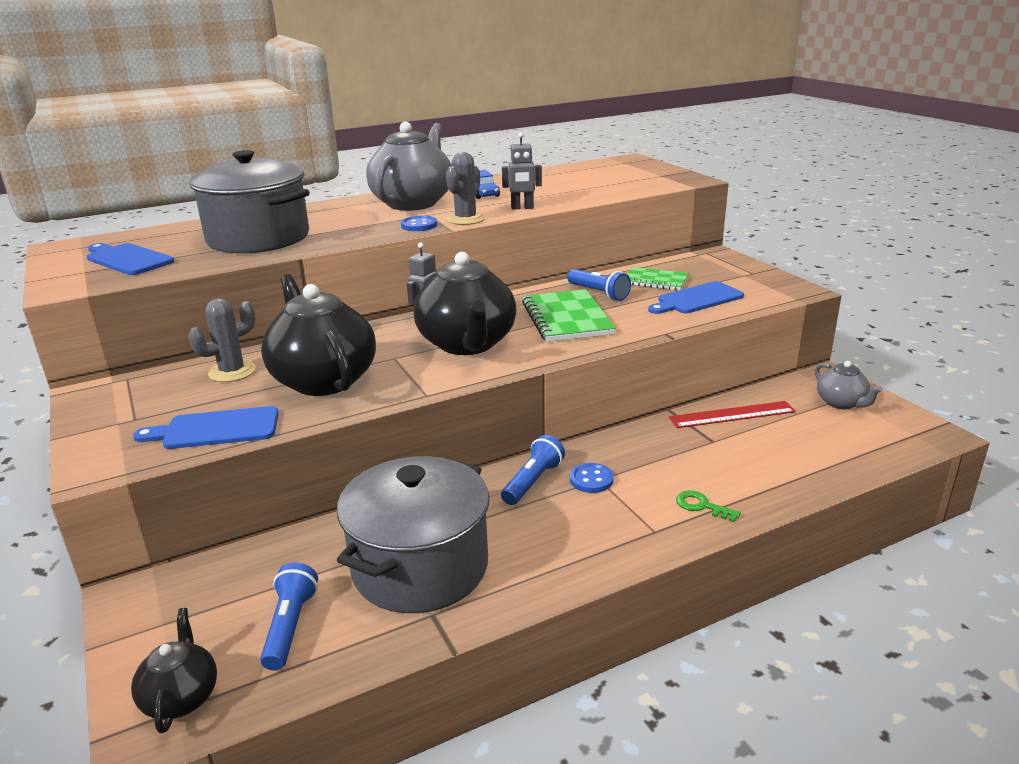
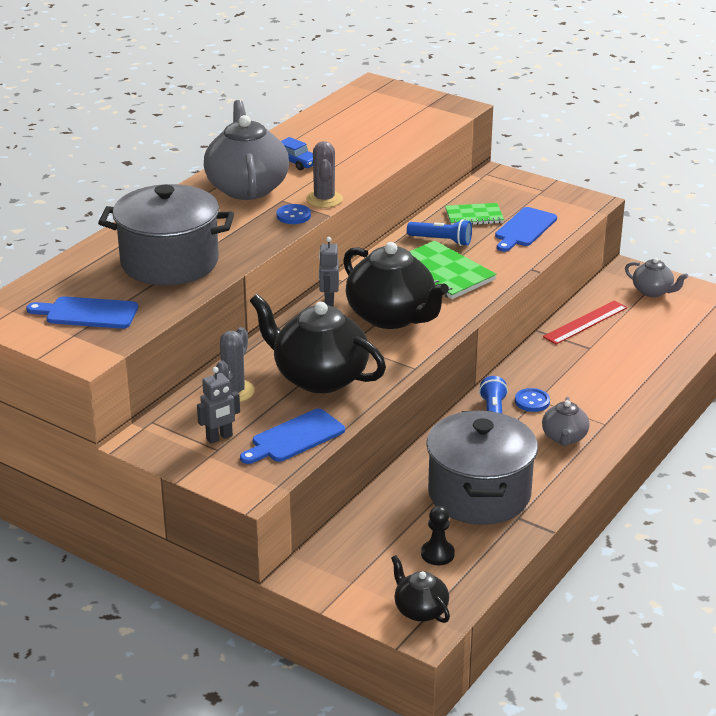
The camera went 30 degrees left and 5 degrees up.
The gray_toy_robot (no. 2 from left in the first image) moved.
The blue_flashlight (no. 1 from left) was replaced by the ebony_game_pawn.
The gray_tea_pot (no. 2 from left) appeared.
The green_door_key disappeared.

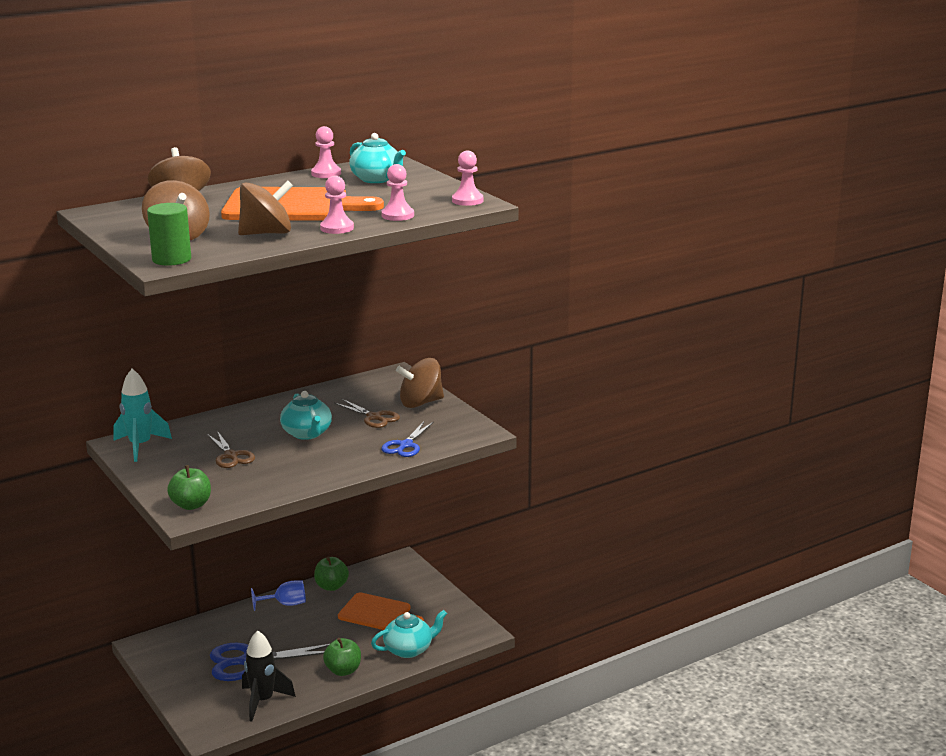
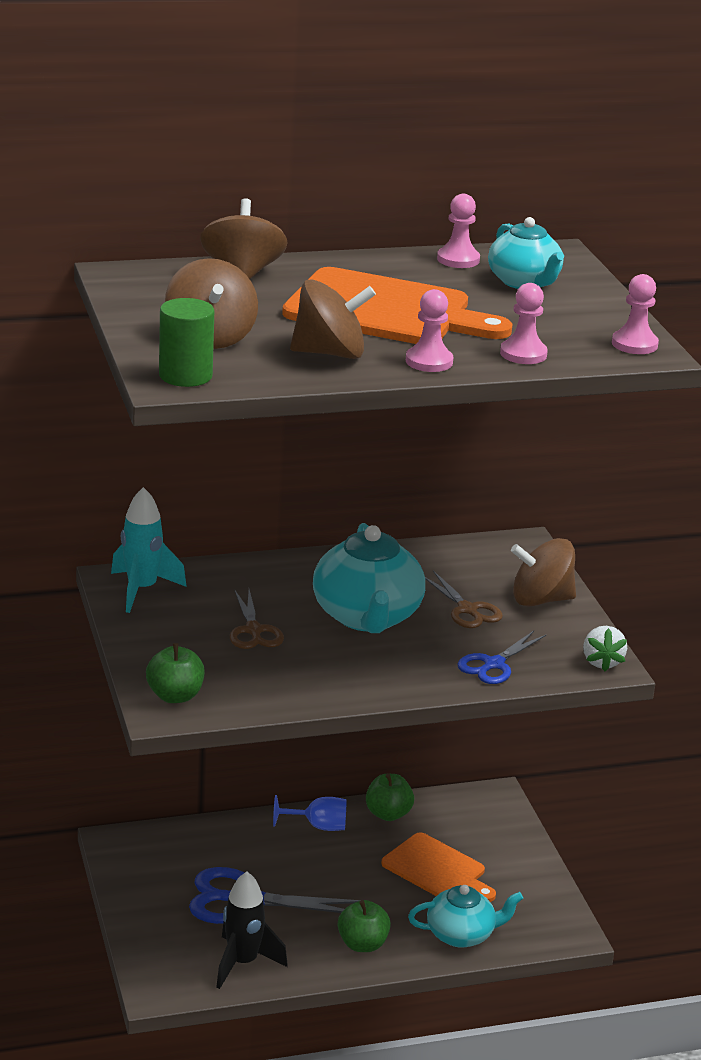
The camera went 15 degrees right and 5 degrees up.
The aqua_tea_pot (no. 1 from left) changed to 1.56 times the size.
The white_berry appeared.

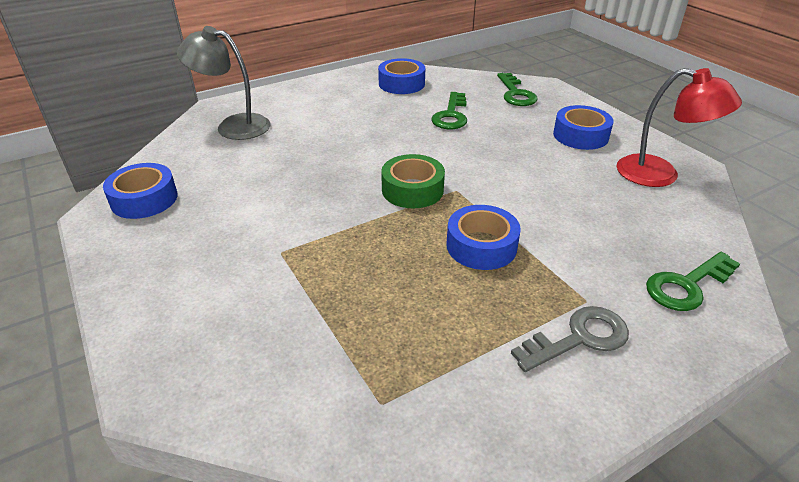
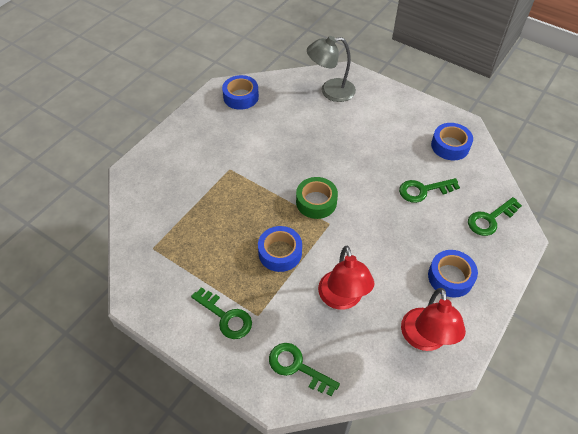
The camera went 65 degrees right and 15 degrees up.
The gray_door_key became the green_door_key (no. 1 from left).
The gray_desk_lamp turned 90 degrees counterclockwise.
The scarlet_desk_lamp (no. 1 from left) appeared.

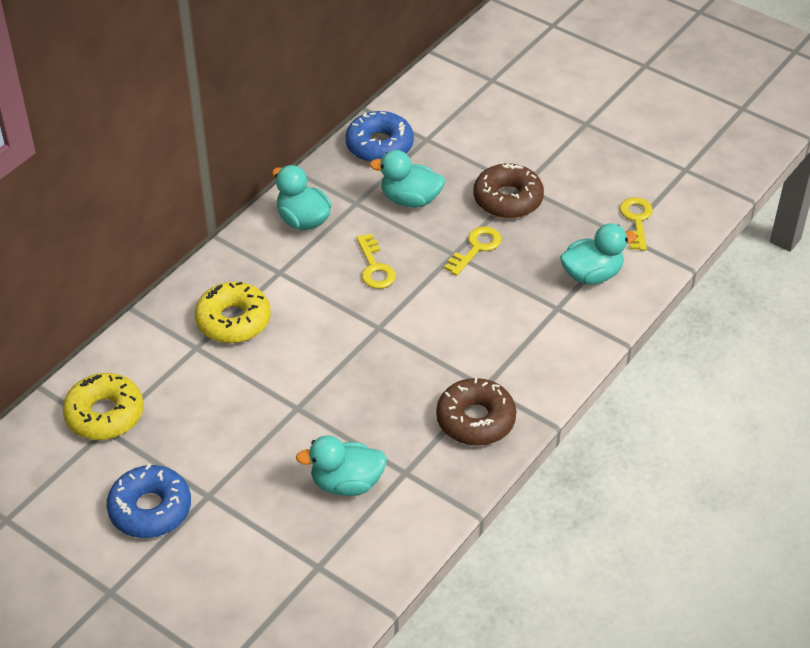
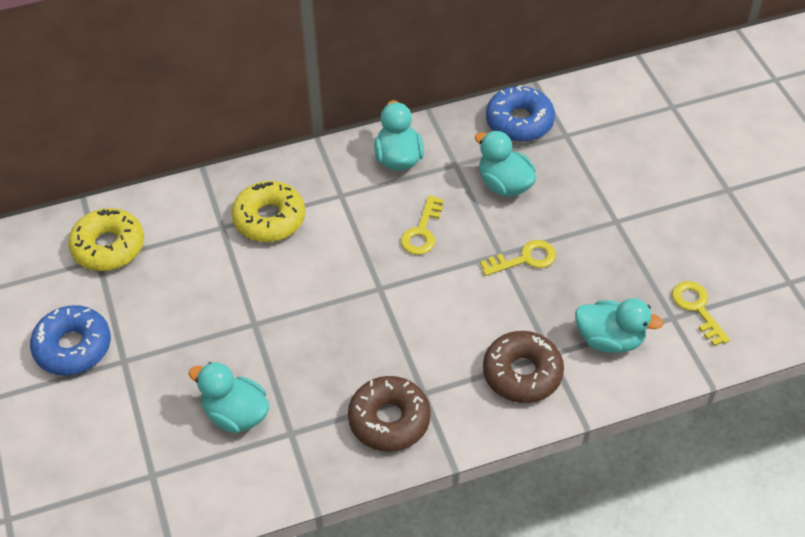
The camera went 35 degrees right and 5 degrees up.
The brown_glazed_donut (no. 2 from left) moved.
The yellow_door_key (no. 3 from left) turned 60 degrees counterclockwise.

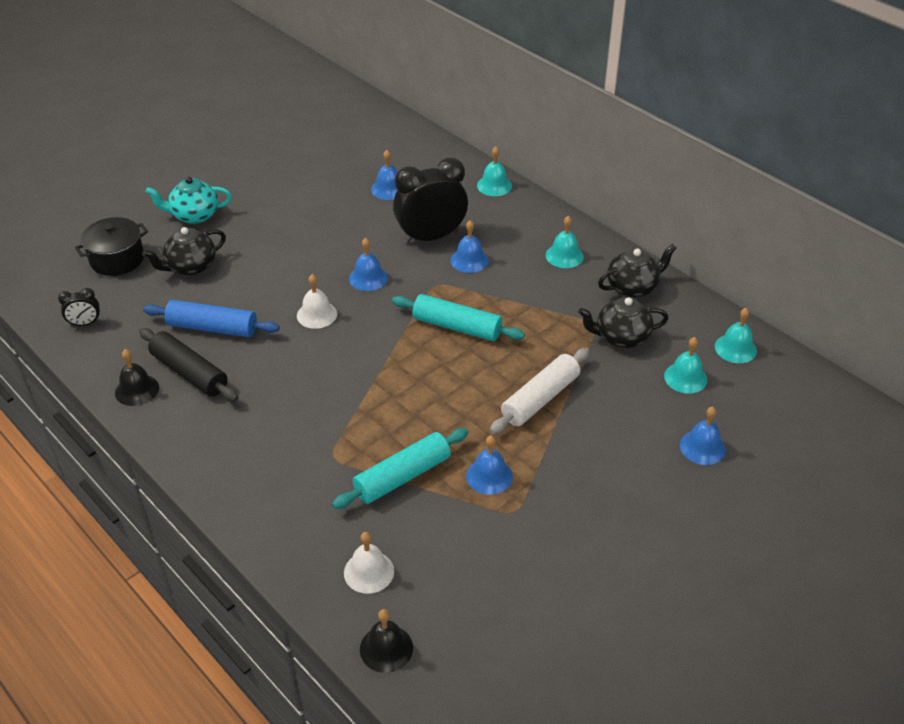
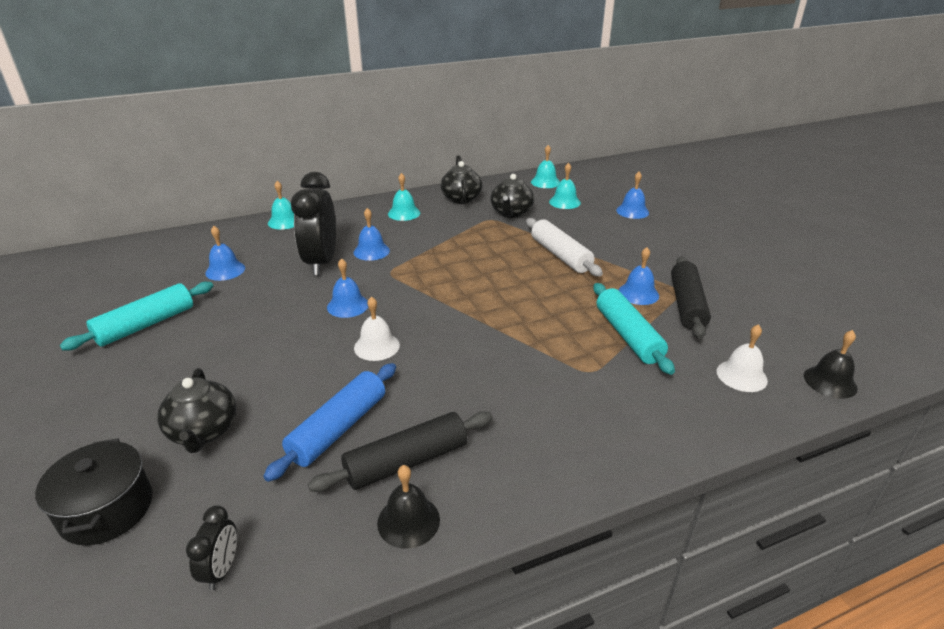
The camera went 70 degrees left and 10 degrees down.
The aqua_pastry_roller (no. 2 from left in the first image) moved.
The ebony_pastry_roller (no. 2 from left) appeared.
The aqua_tea_pot disappeared.

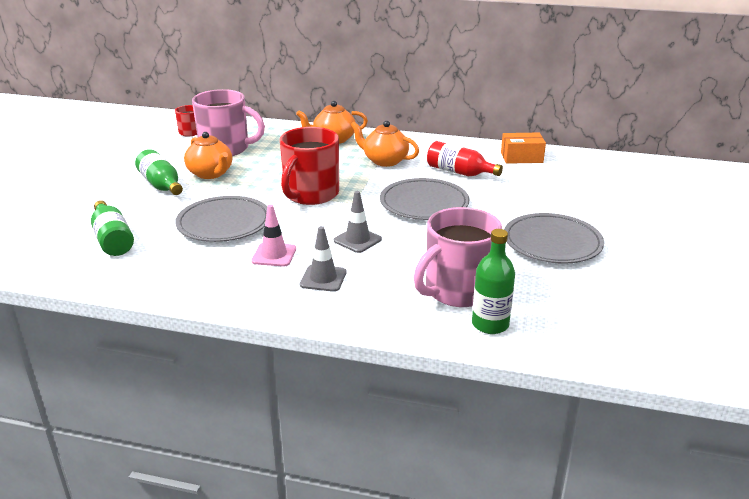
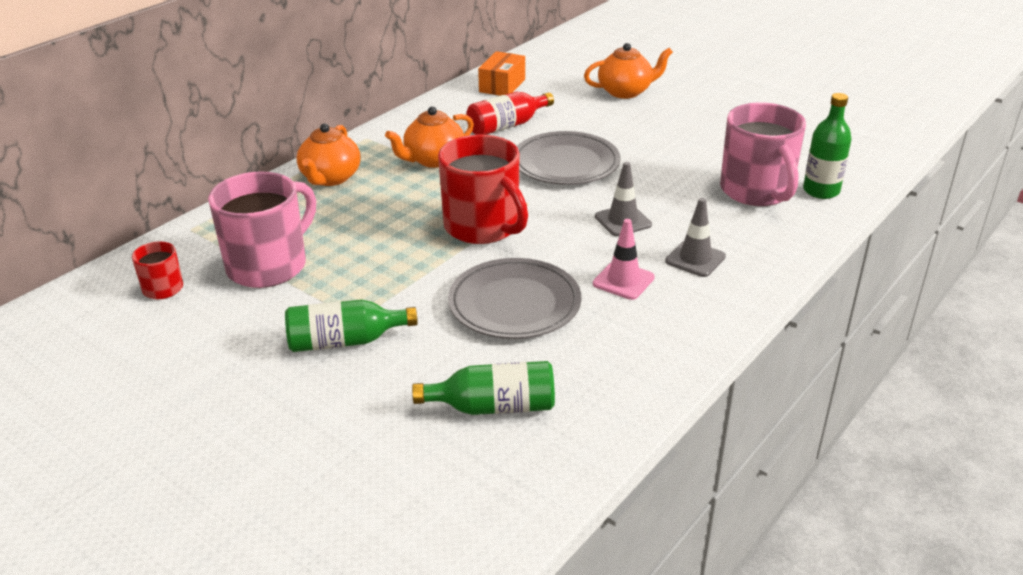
The camera went 65 degrees left and 5 degrees up.
The orange_tea_pot (no. 1 from left in the first image) moved.
The gray_flat_dish (no. 3 from left) disappeared.

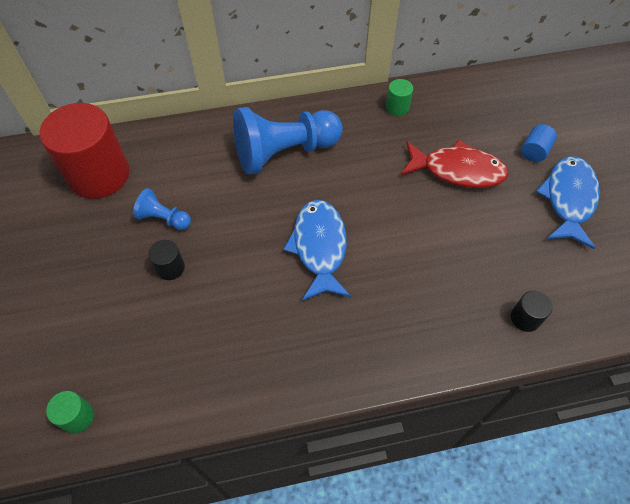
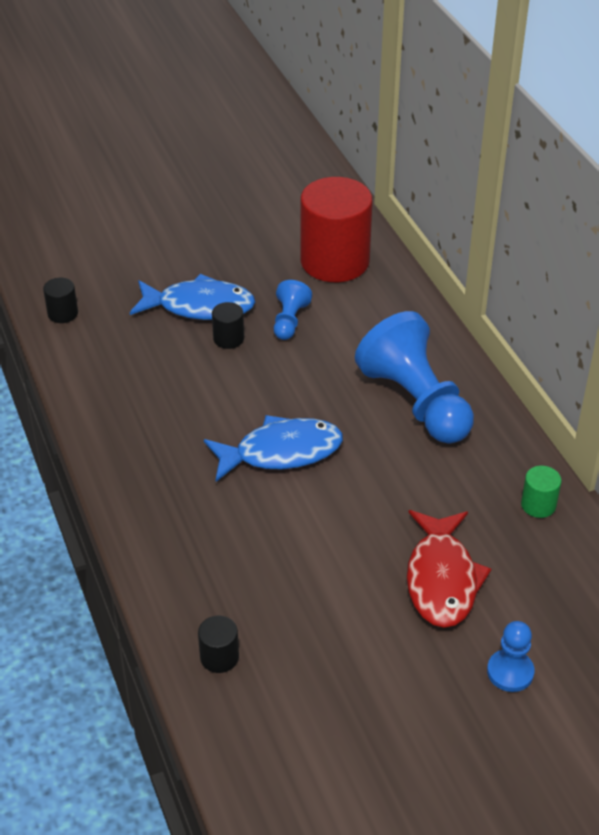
The camera went 80 degrees right and 15 degrees down.
The green_cylinder (no. 1 from left) became the ebony_cylinder (no. 1 from left).
The blue_fish (no. 2 from left in the first image) moved.
The blue_cylinder was replaced by the blue_game_pawn (no. 3 from left).

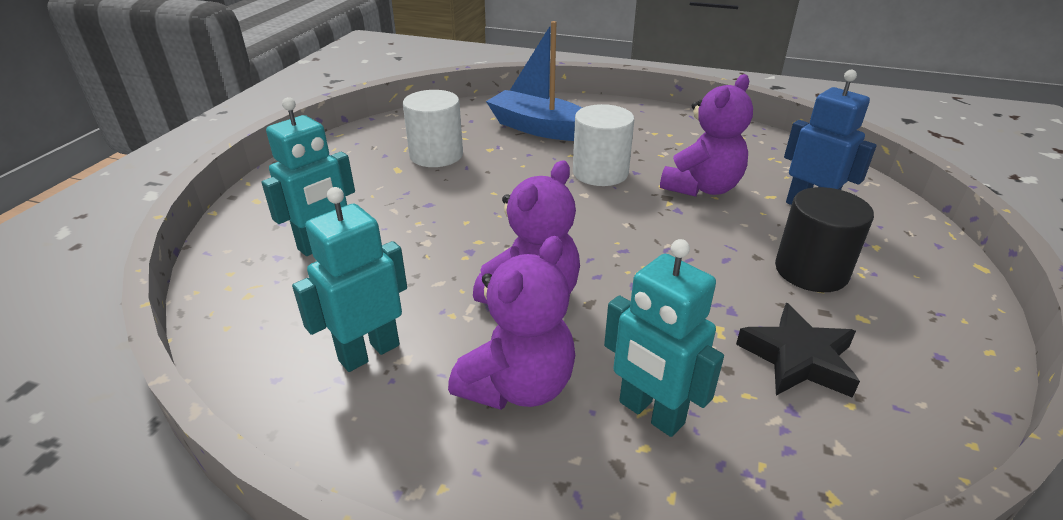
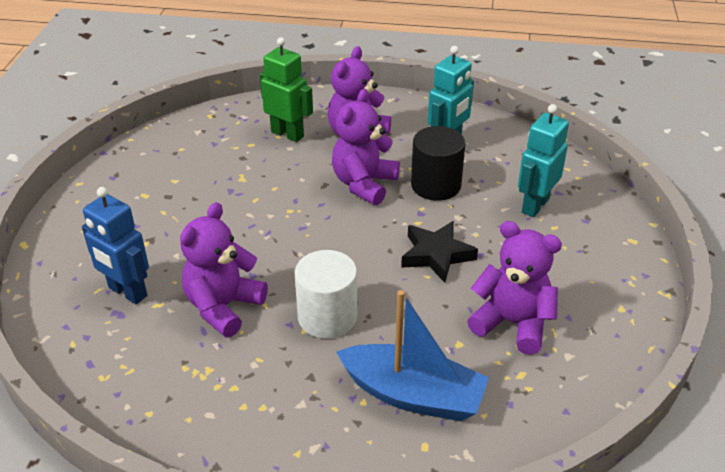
The camera went 170 degrees right and 5 degrees up.
The aqua_toy_robot (no. 3 from left) became the green_toy_robot.
The ebony_star_shape moved.
The ebony_cylinder moved.
The white_cylinder (no. 1 from left) was replaced by the violet_stuffed_bear (no. 4 from left).

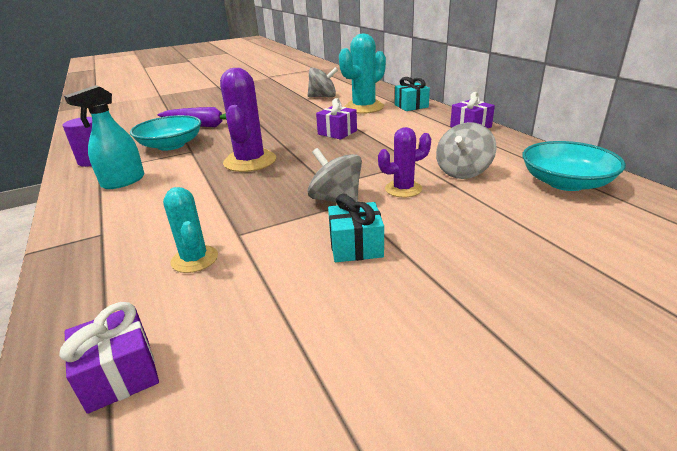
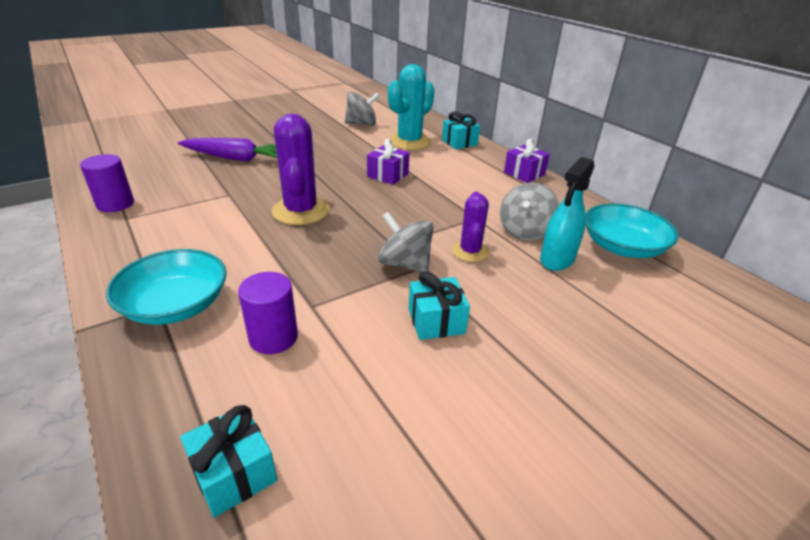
The camera went 10 degrees left and 5 degrees up.
The aqua_bowl (no. 1 from left) moved.
The violet_gift (no. 1 from left) became the aqua_gift (no. 1 from left).
The aqua_prickly_plant (no. 1 from left) was replaced by the violet_cylinder (no. 2 from left).
The violet_prickly_plant (no. 2 from left) turned 60 degrees counterclockwise.
The aqua_spray_cleaner moved.

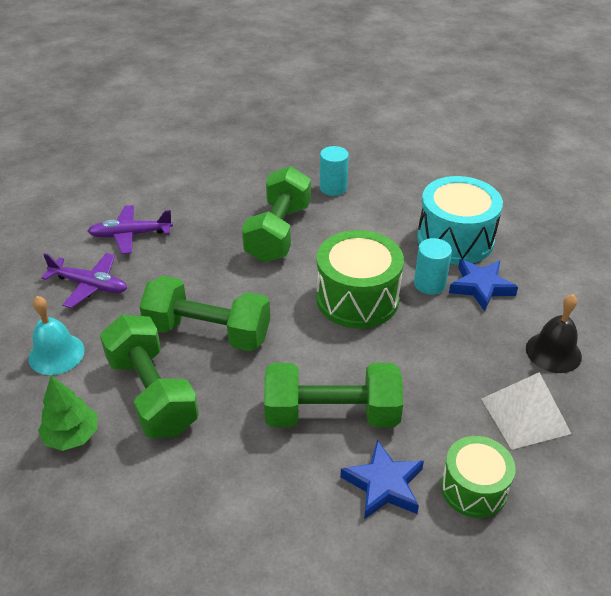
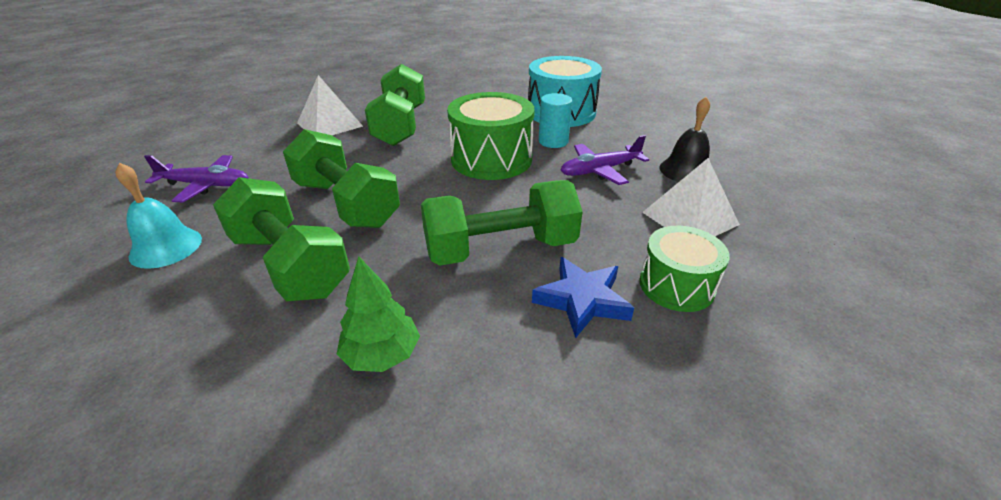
The camera went 15 degrees left and 5 degrees down.
The green_dumbbell (no. 2 from left) turned 45 degrees clockwise.
The white_solid_pyramid (no. 1 from left) appeared.
The green_tree moved.
The violet_plane (no. 2 from left) moved.
The aqua_cylinder (no. 1 from left) disappeared.
The blue_star_shape (no. 2 from left) disappeared.

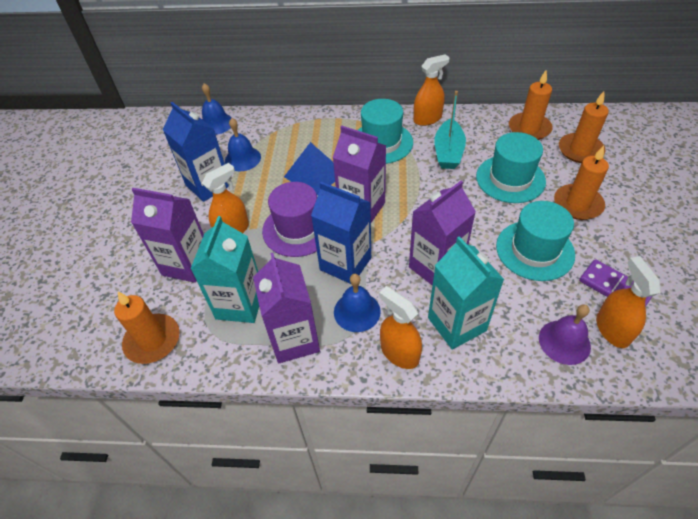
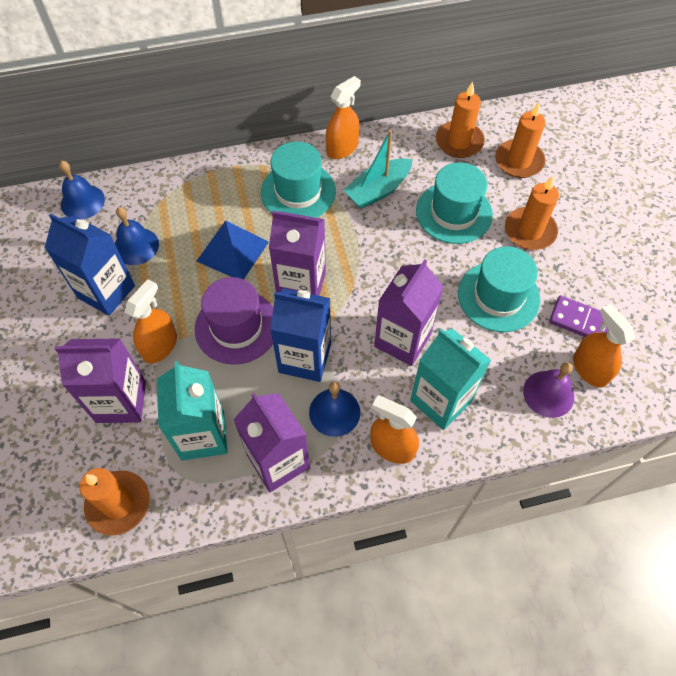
The camera went 20 degrees left and 10 degrees up.
The aqua_sailboat turned 60 degrees clockwise.

